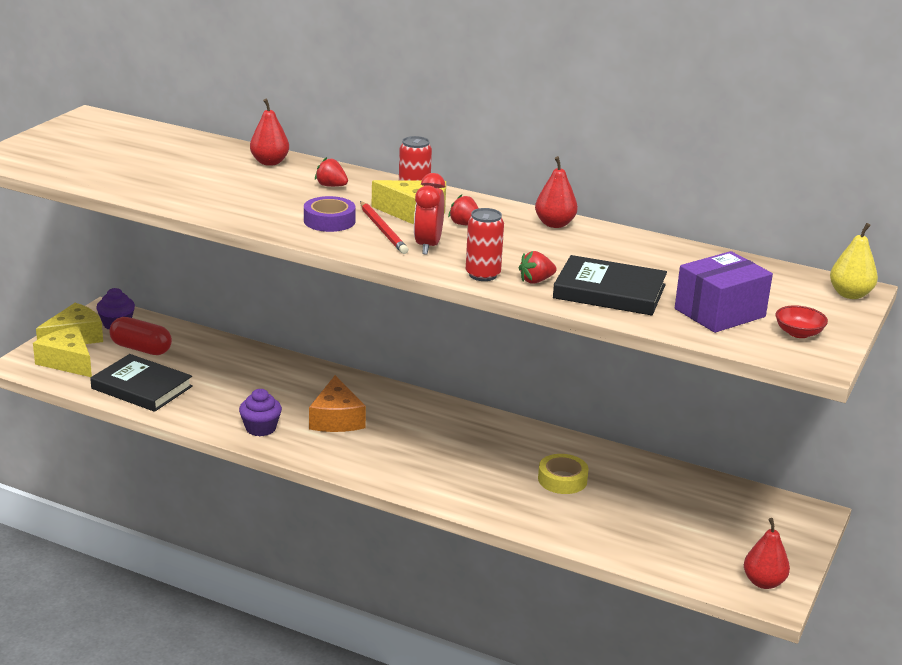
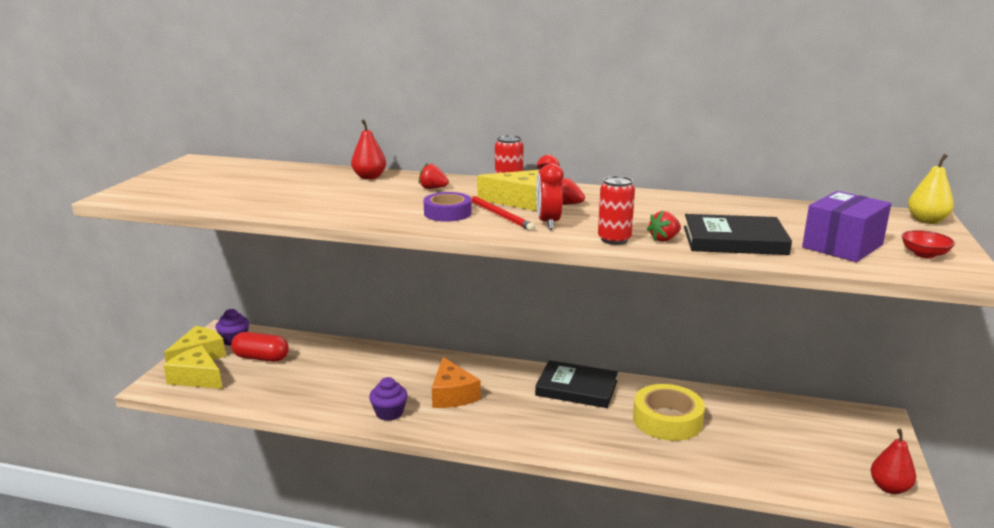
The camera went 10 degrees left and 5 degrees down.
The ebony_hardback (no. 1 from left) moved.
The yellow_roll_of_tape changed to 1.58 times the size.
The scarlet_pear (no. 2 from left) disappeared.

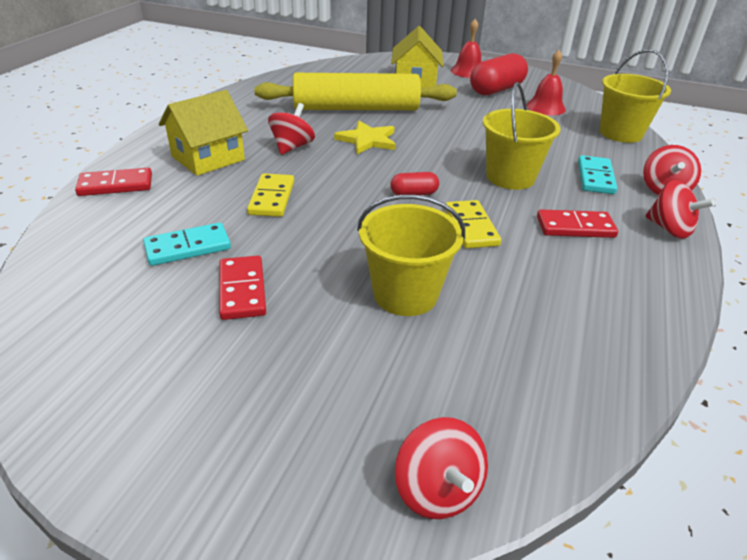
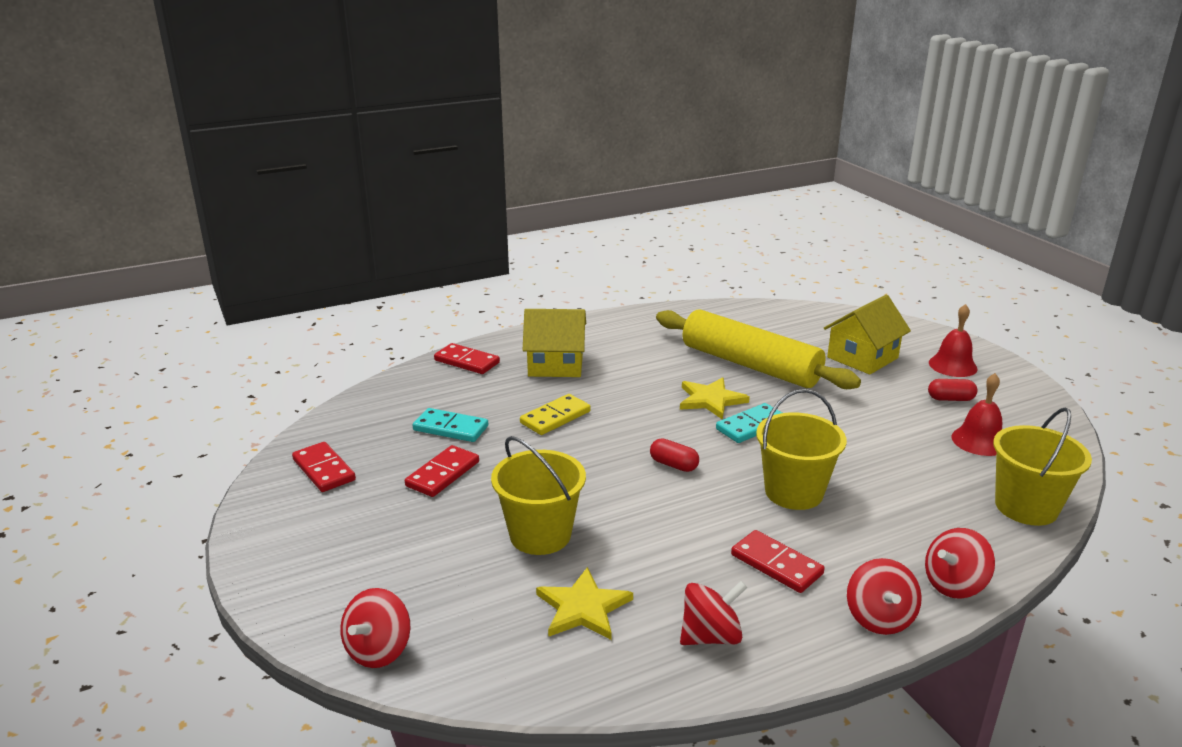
The camera went 45 degrees right and 10 degrees down.
The scarlet_domino_tile (no. 1 from left) appeared.
The yellow_star_shape (no. 1 from left) appeared.
The scarlet_whirligig (no. 1 from left in the first image) moved.
The aqua_domino_tile (no. 2 from left) moved.
The scarlet_capsule (no. 2 from left) changed to 0.50 times the size.
The yellow_domino_tile (no. 2 from left) disappeared.

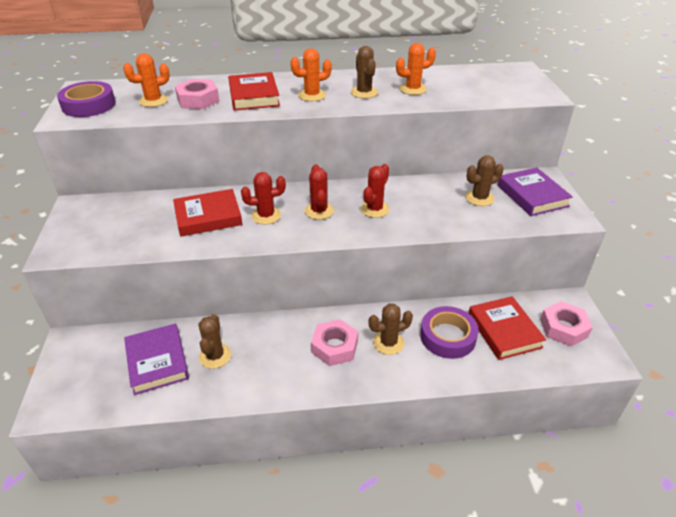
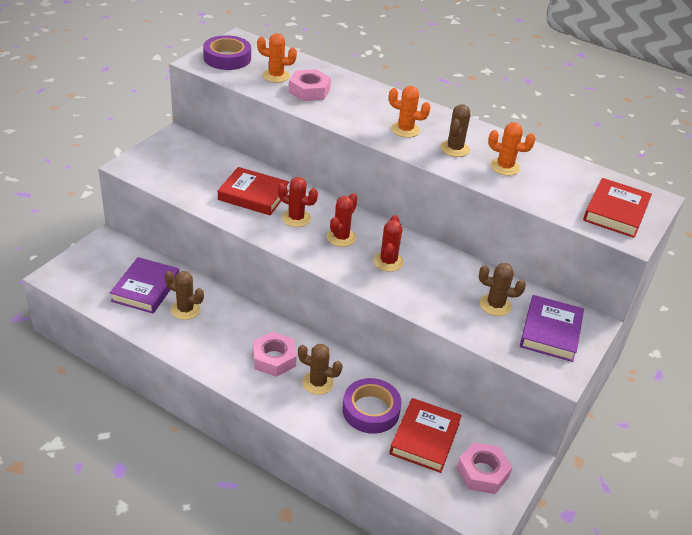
The camera went 35 degrees right and 0 degrees up.
The brown_prickly_plant (no. 1 from left) turned 75 degrees clockwise.
The scarlet_prickly_plant (no. 3 from left) turned 60 degrees counterclockwise.
The scarlet_hardback (no. 2 from left in the first image) moved.

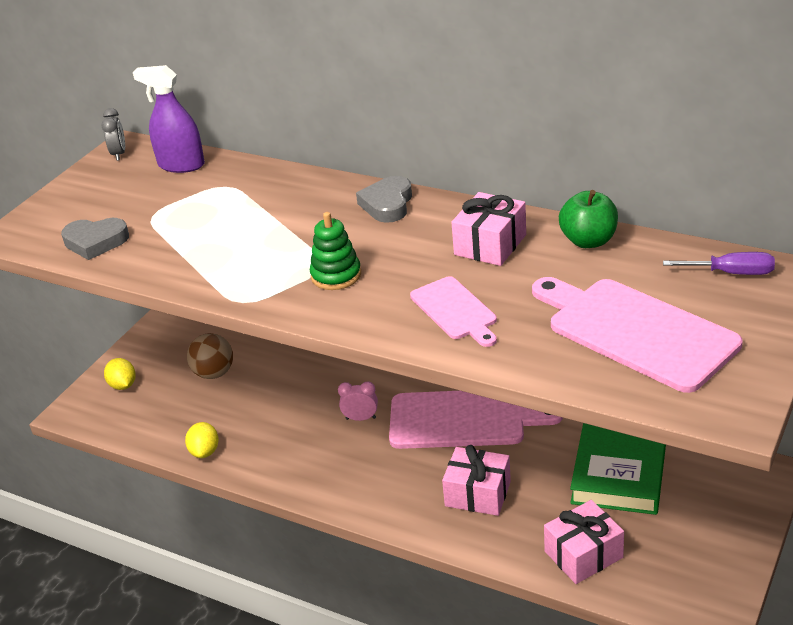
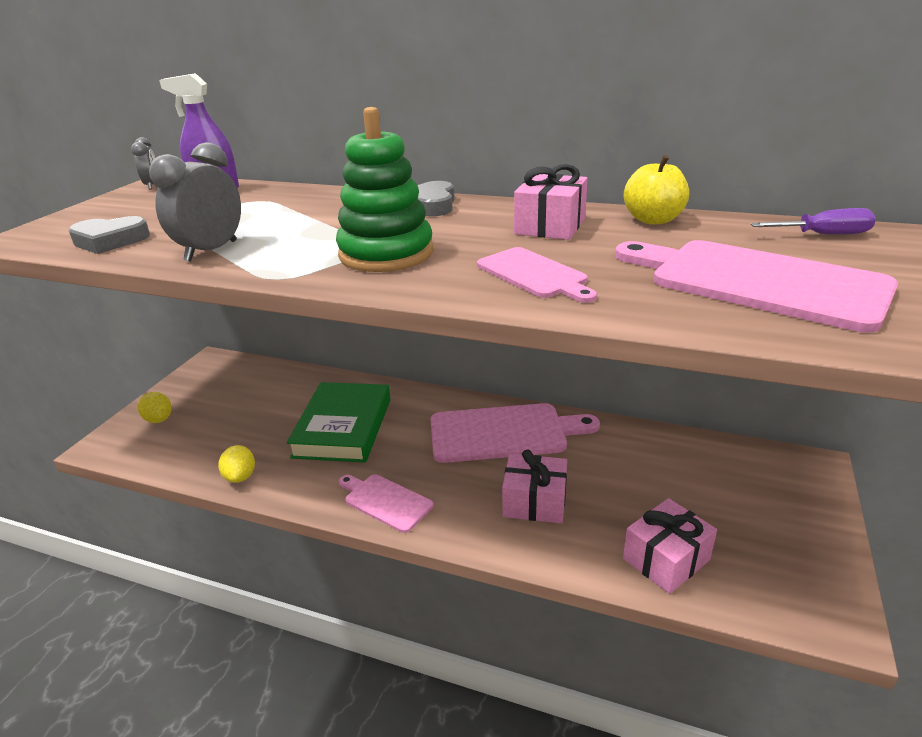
The camera went 10 degrees left and 5 degrees down.
The gray_clock (no. 2 from left) appeared.
The green_hardback moved.
The green_stacking_toy changed to 1.64 times the size.
The pink_cutting_board (no. 1 from left) appeared.
The green_apple became the yellow_apple.
The brown_play_ball disappeared.
The pink_clock disappeared.

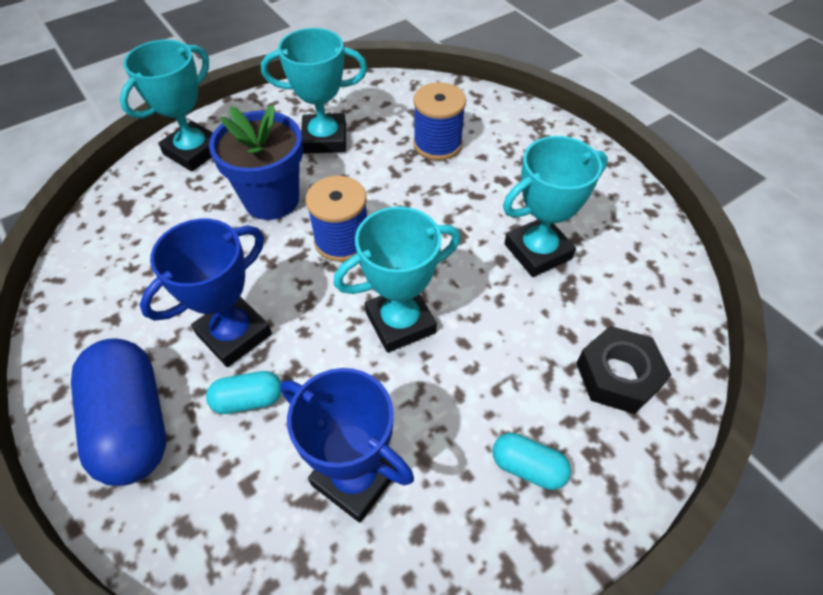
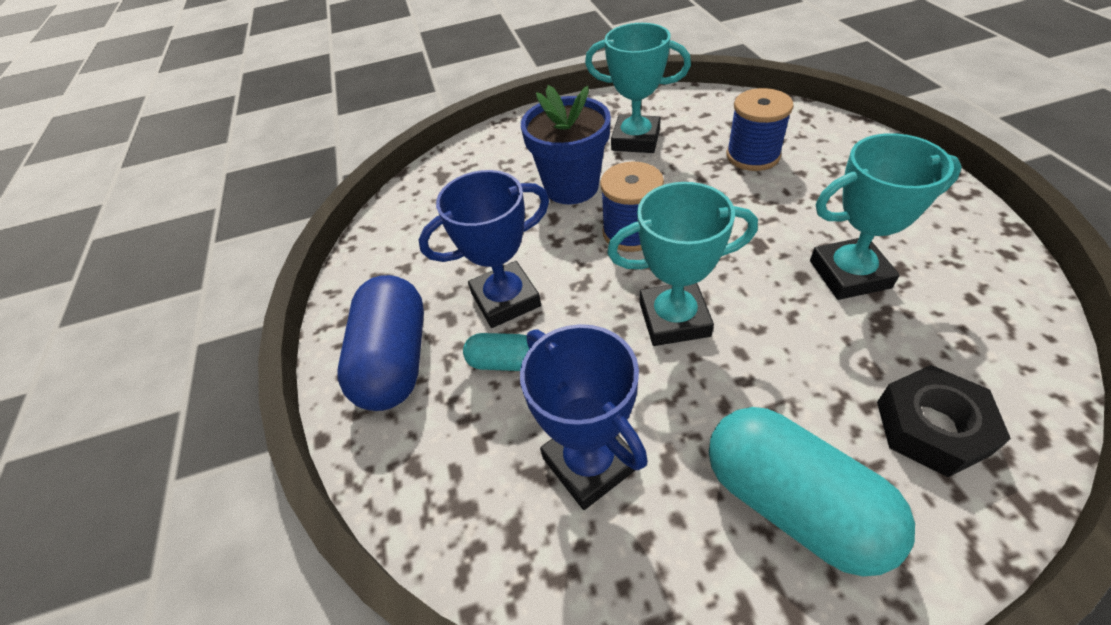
The camera went 25 degrees right and 5 degrees down.
The aqua_capsule (no. 2 from left) changed to 2.01 times the size.
The aqua_prize_cup (no. 1 from left) disappeared.

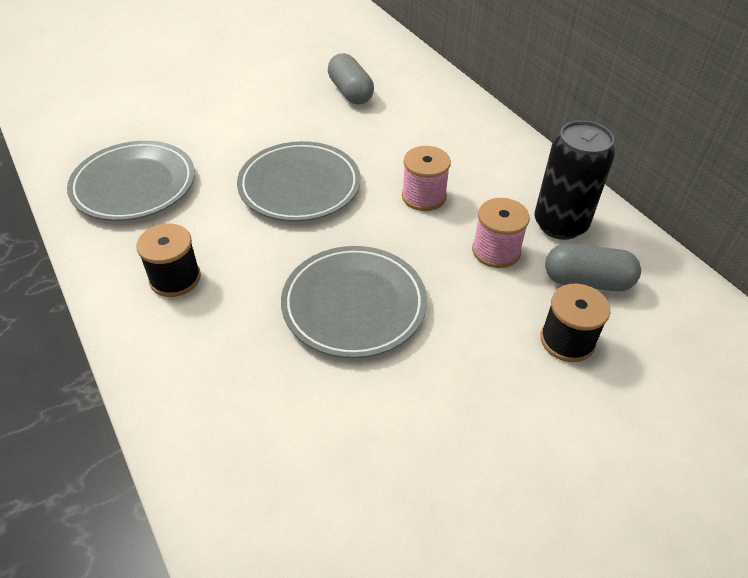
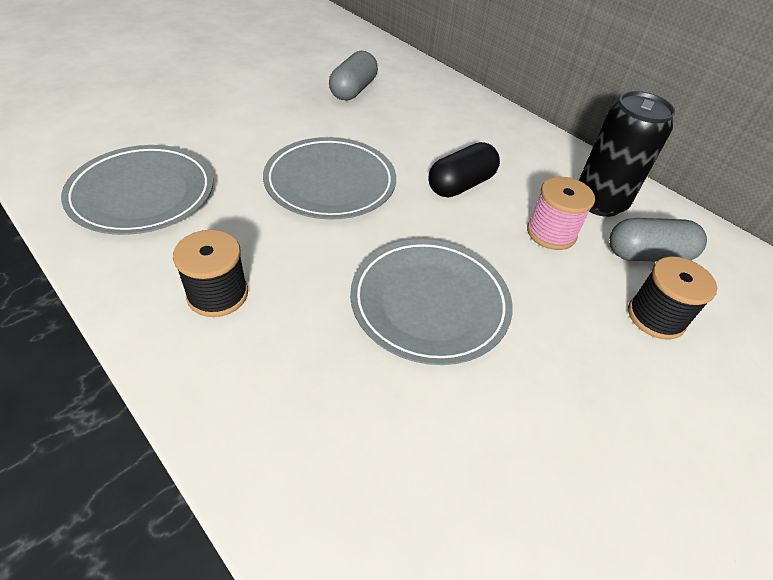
The camera went 15 degrees left and 0 degrees up.
The gray_capsule (no. 1 from left) turned 60 degrees clockwise.
The pink_spool (no. 1 from left) was replaced by the ebony_capsule.

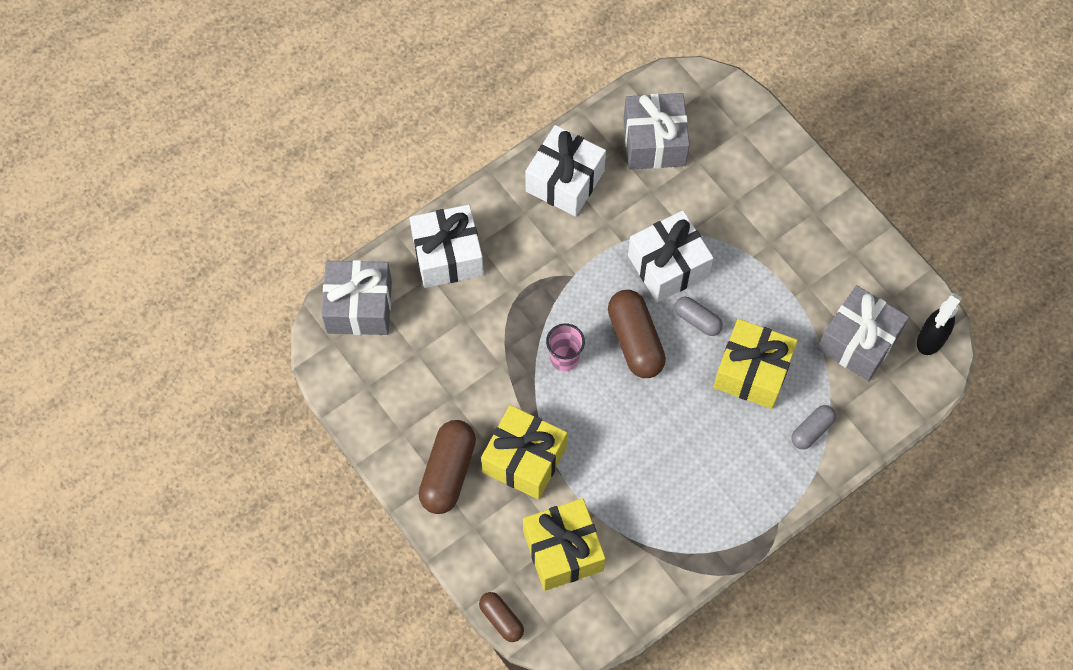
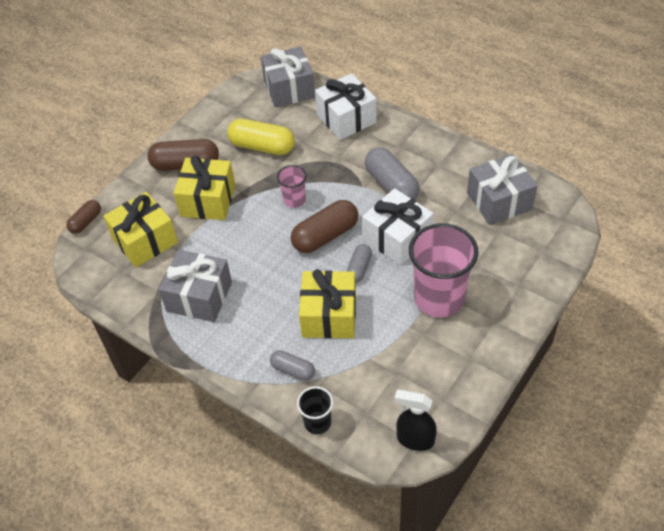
The camera went 75 degrees right and 15 degrees down.
The gray_gift (no. 3 from left in the first image) moved.
The yellow_capsule appeared.
The ebony_beaker appeared.
The gray_capsule (no. 3 from left) appeared.
The pink_beaker (no. 2 from left) appeared.
The white_gift (no. 2 from left) disappeared.

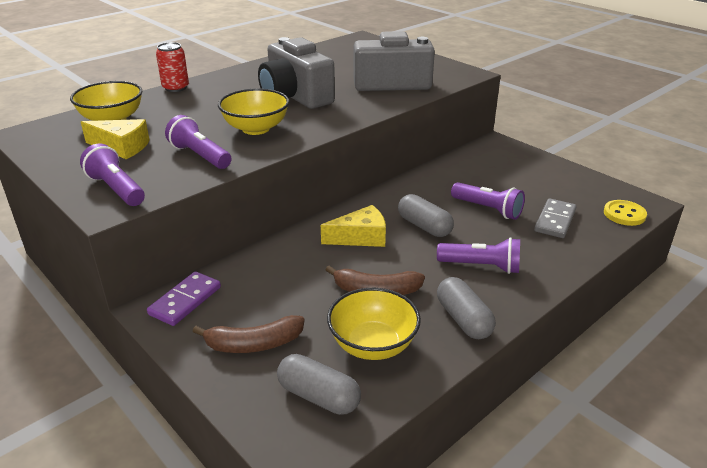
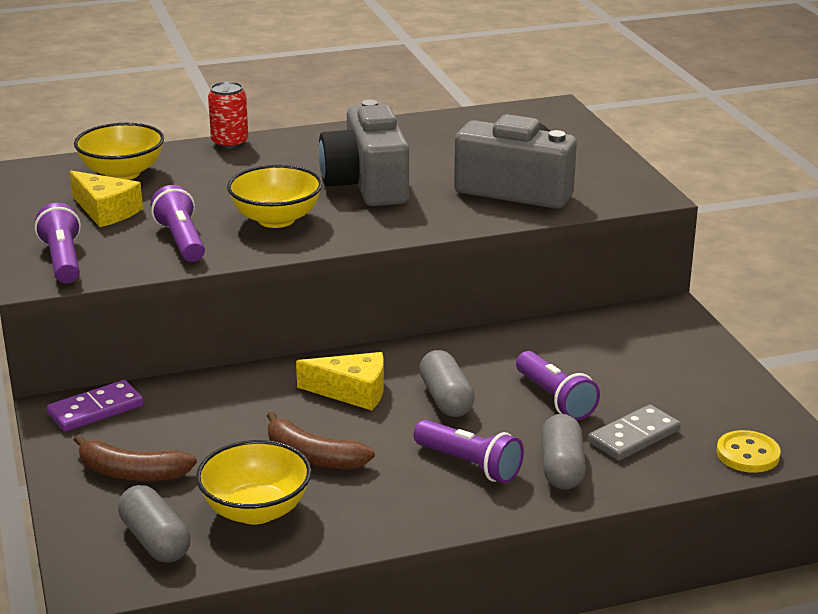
The camera went 25 degrees right and 5 degrees down.
The gray_capsule (no. 3 from left) moved.

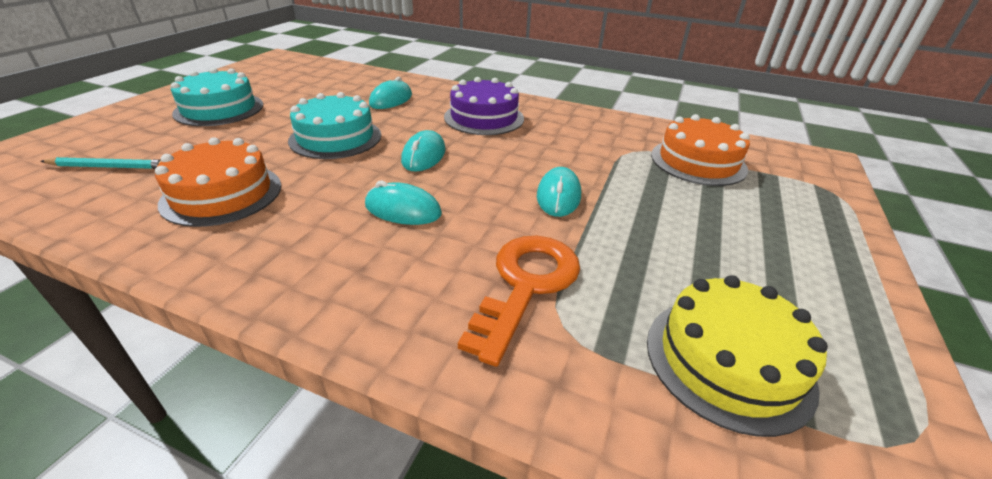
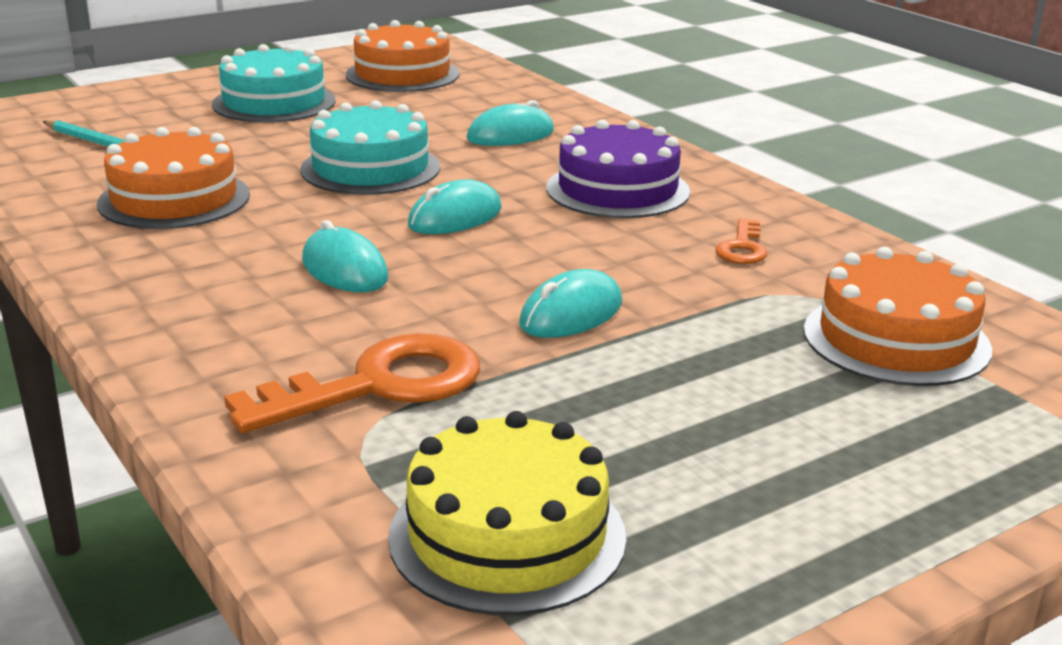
The camera went 35 degrees right and 10 degrees down.
The orange_cake (no. 2 from left) appeared.
The orange_door_key (no. 2 from left) appeared.

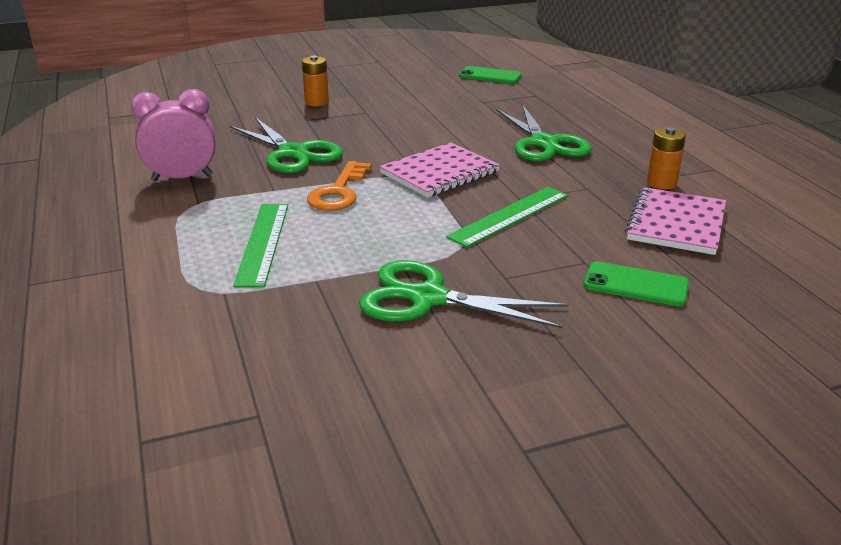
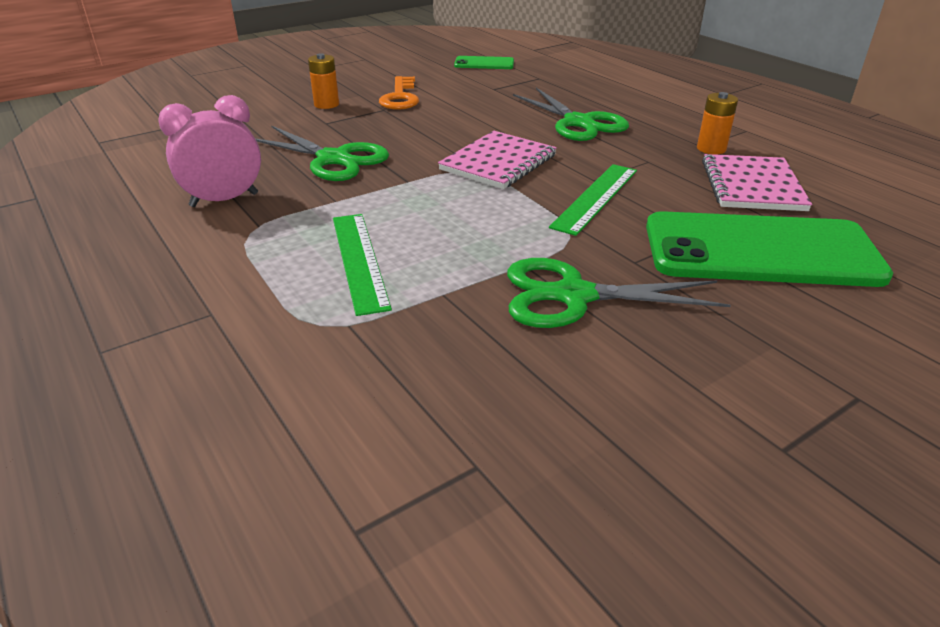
The camera went 15 degrees left and 5 degrees up.
The orange_door_key moved.
The green_mobile_phone (no. 2 from left) changed to 2.18 times the size.

